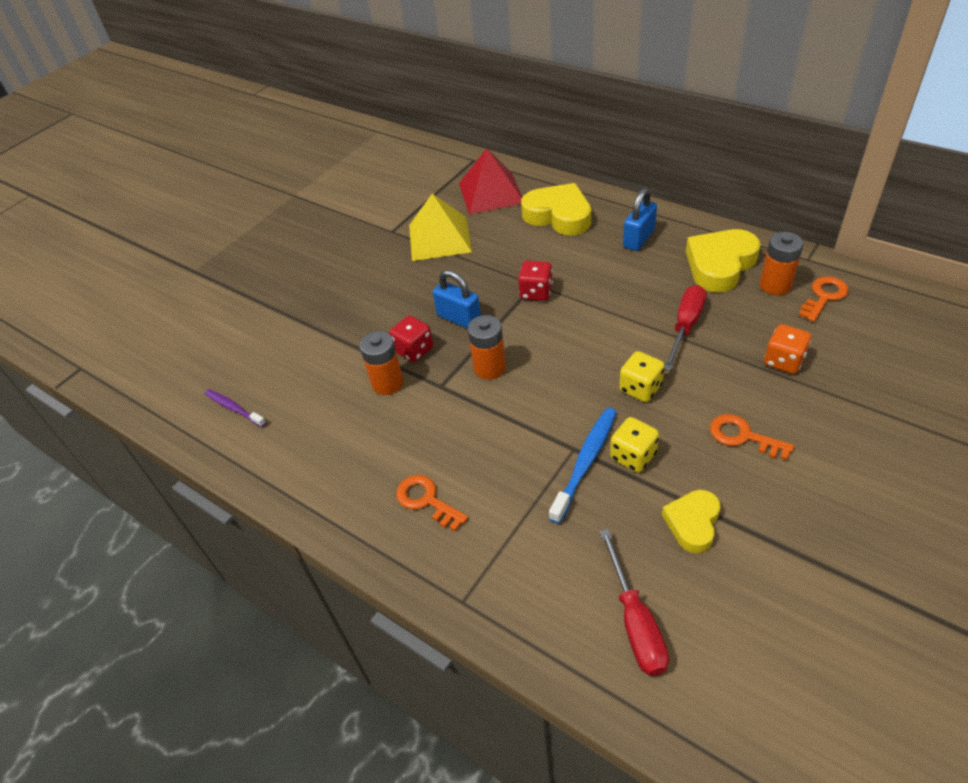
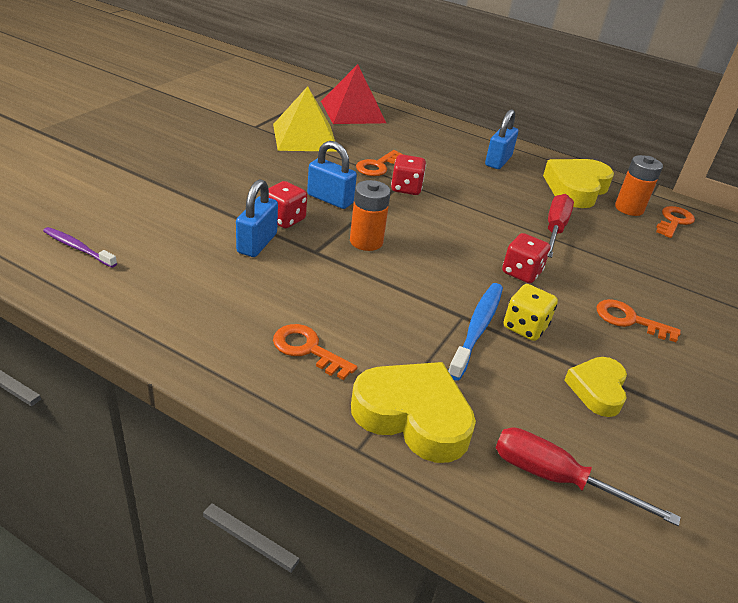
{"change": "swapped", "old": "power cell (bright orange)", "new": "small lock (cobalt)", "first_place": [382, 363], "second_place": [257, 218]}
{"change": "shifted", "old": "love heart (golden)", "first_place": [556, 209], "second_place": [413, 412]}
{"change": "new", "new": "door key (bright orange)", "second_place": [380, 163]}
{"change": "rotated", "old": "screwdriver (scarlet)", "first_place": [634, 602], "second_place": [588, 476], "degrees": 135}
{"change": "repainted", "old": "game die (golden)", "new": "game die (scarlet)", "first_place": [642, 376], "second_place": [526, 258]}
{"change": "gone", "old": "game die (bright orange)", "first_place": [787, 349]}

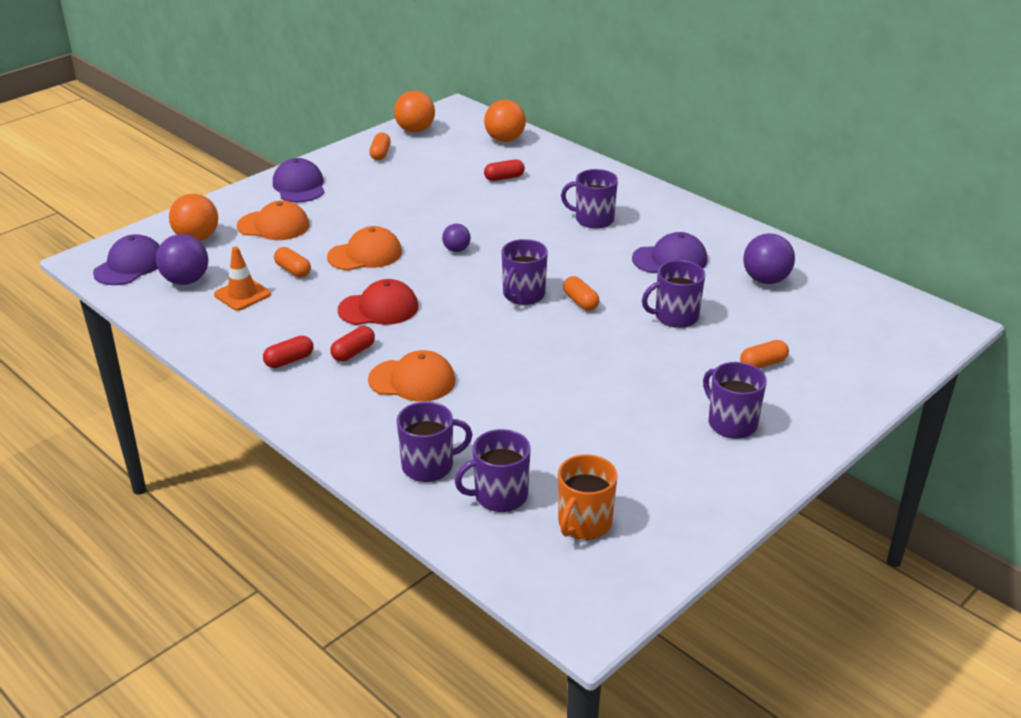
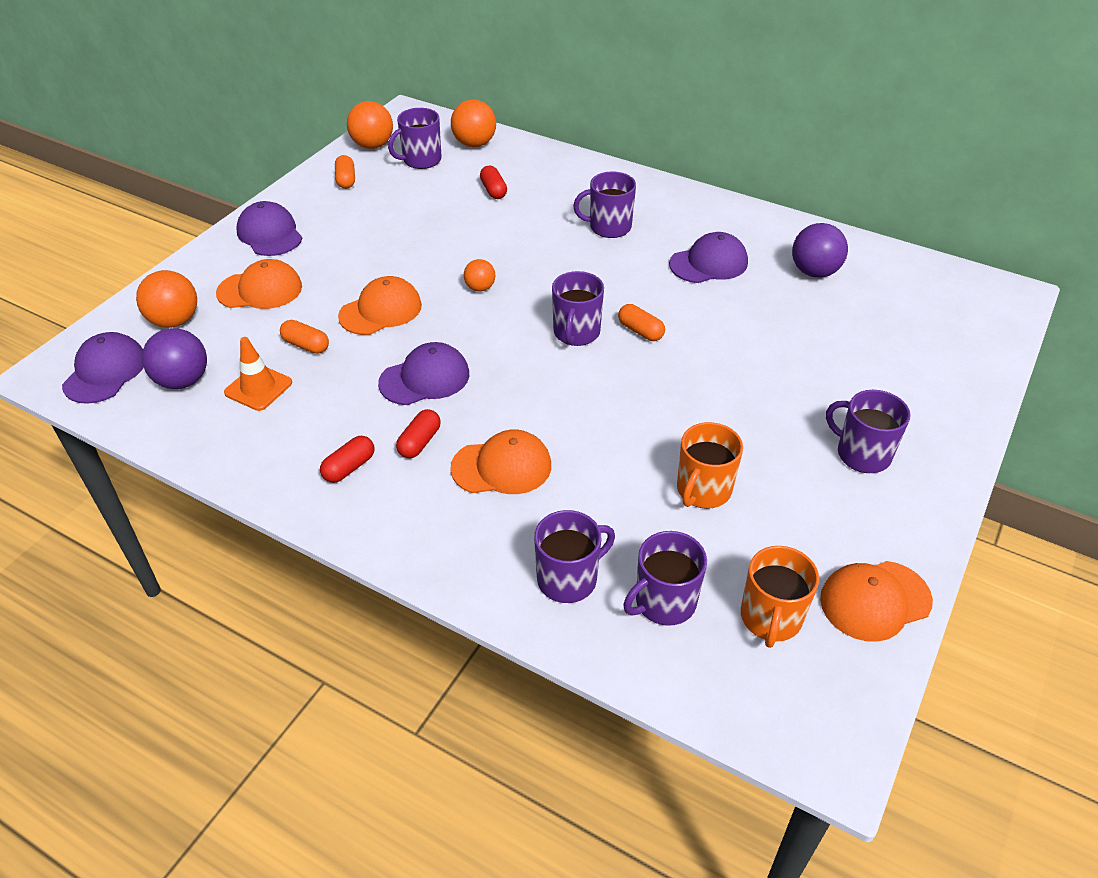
{"change": "repainted", "old": "cap (scarlet)", "new": "cap (royal purple)", "first_place": [378, 302], "second_place": [423, 373]}
{"change": "shifted", "old": "coffee mug (royal purple)", "first_place": [673, 294], "second_place": [415, 138]}
{"change": "repainted", "old": "ball (royal purple)", "new": "ball (bright orange)", "first_place": [456, 238], "second_place": [479, 275]}
{"change": "rotated", "old": "capsule (scarlet)", "first_place": [504, 170], "second_place": [493, 182], "degrees": -75}
{"change": "new", "new": "coffee mug (bright orange)", "second_place": [710, 465]}
{"change": "new", "new": "cap (bright orange)", "second_place": [876, 601]}
{"change": "gone", "old": "capsule (bright orange)", "first_place": [764, 354]}

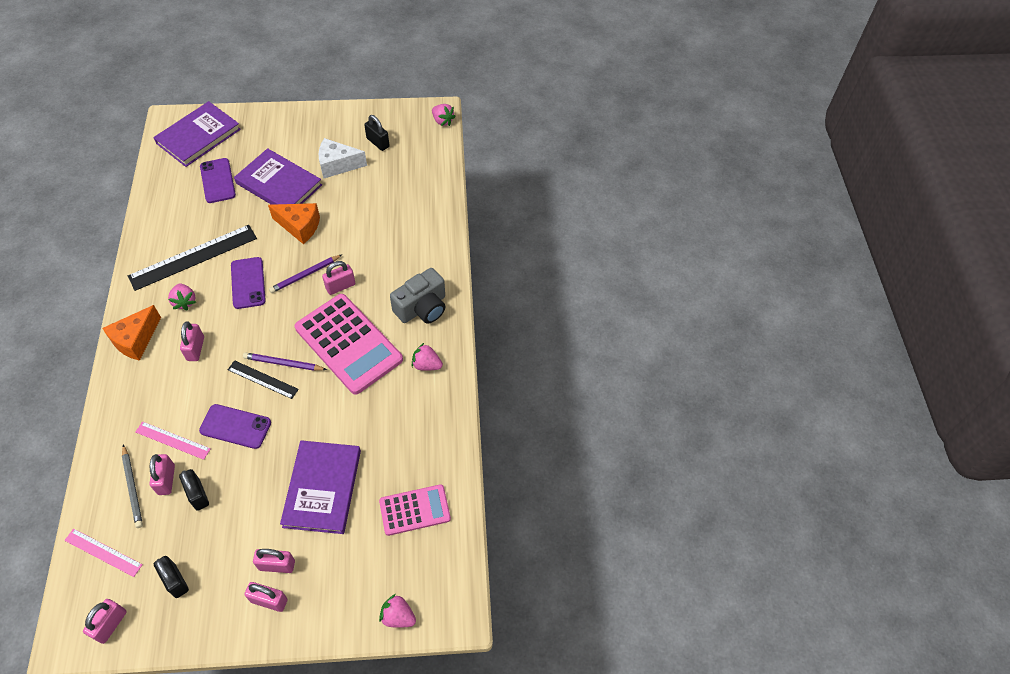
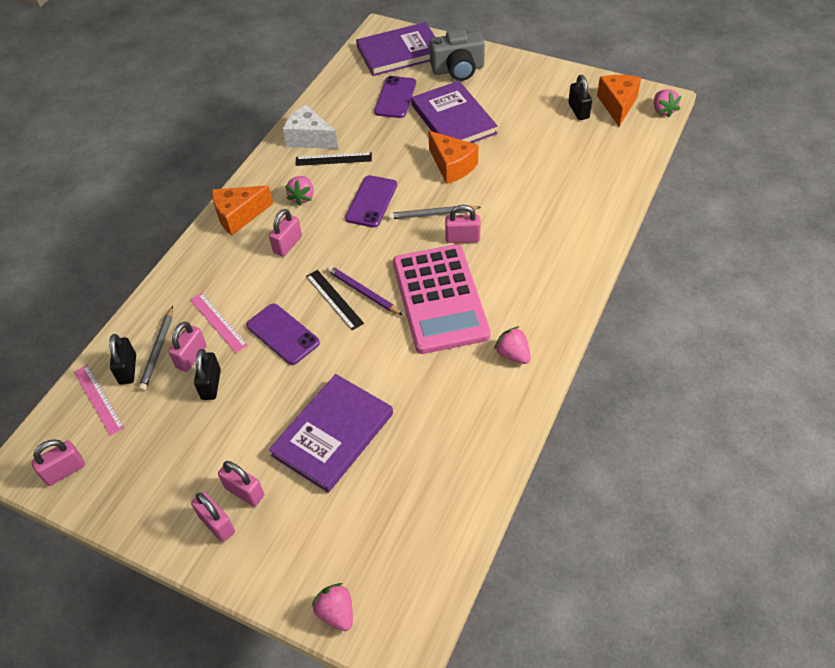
{"change": "shifted", "old": "small lock (jet-black)", "first_place": [171, 577], "second_place": [122, 359]}
{"change": "shifted", "old": "cheese (pure white)", "first_place": [343, 158], "second_place": [310, 126]}
{"change": "scaled", "old": "straightedge (jet-black)", "first_place": [192, 258], "second_place": [333, 159], "factor": 0.55}
{"change": "repainted", "old": "pencil (royal purple)", "new": "pencil (ash-grey)", "first_place": [305, 274], "second_place": [434, 212]}
{"change": "shifted", "old": "camera (ash-grey)", "first_place": [417, 296], "second_place": [457, 55]}
{"change": "new", "new": "cheese (bright orange)", "second_place": [619, 101]}
{"change": "gone", "old": "pocket calculator (pink)", "first_place": [415, 510]}

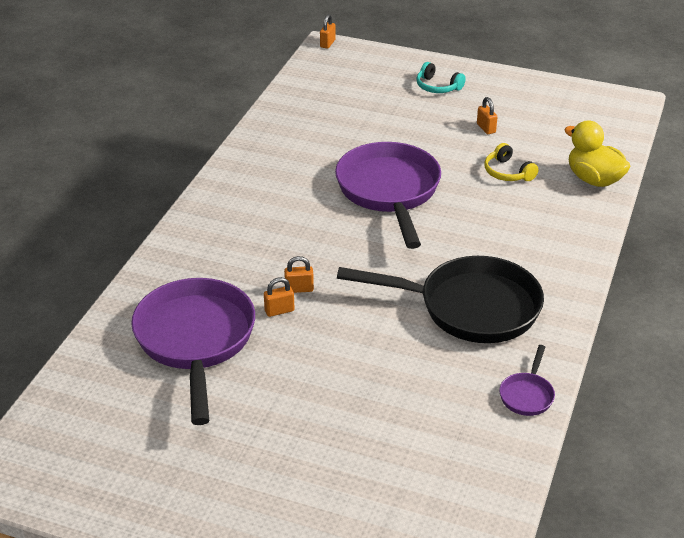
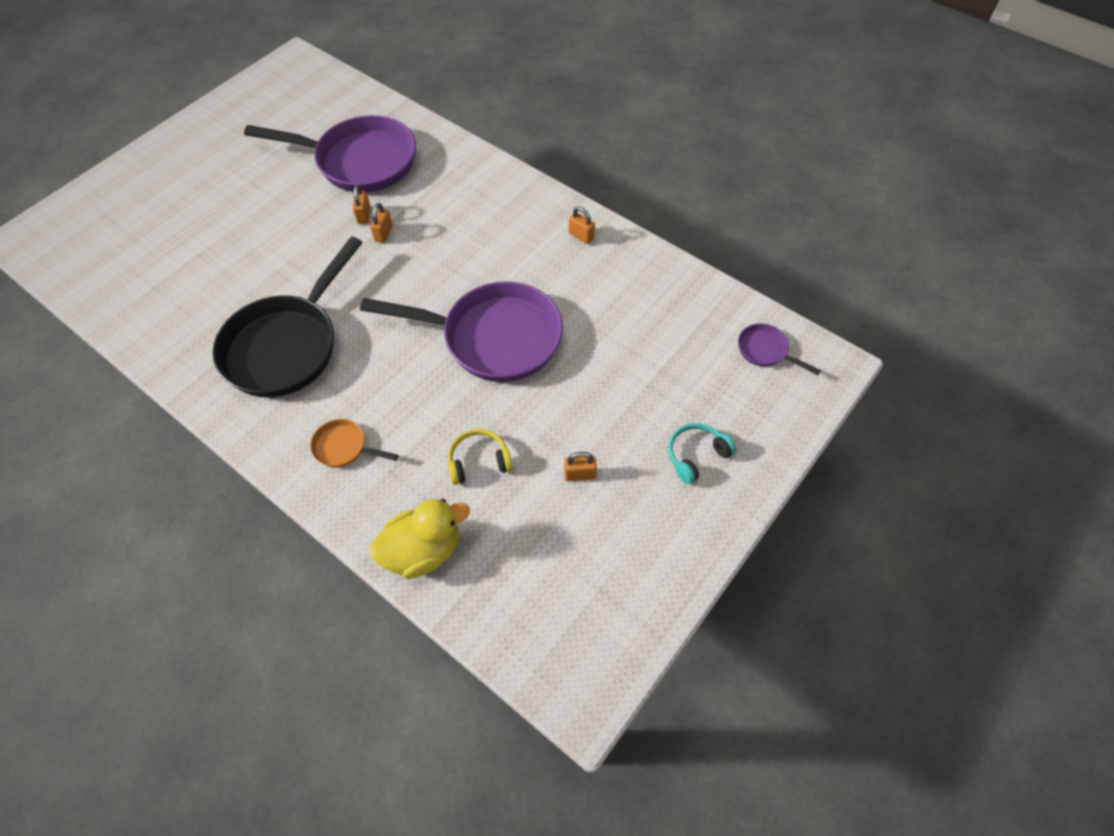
{"change": "new", "new": "skillet (bright orange)", "second_place": [354, 443]}
{"change": "shifted", "old": "small lock (bright orange)", "first_place": [328, 31], "second_place": [582, 225]}
{"change": "shifted", "old": "skillet (royal purple)", "first_place": [527, 380], "second_place": [779, 349]}

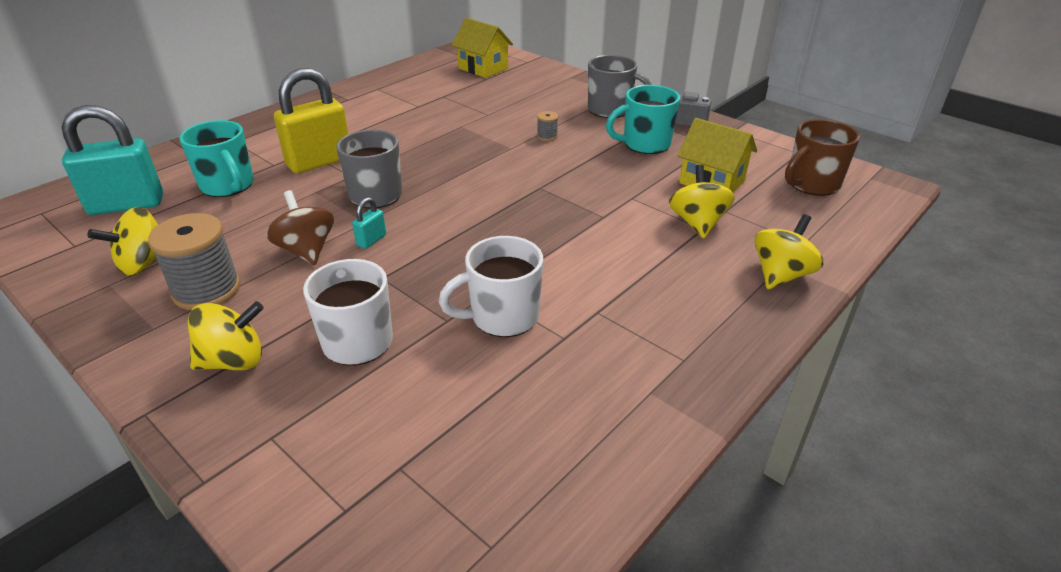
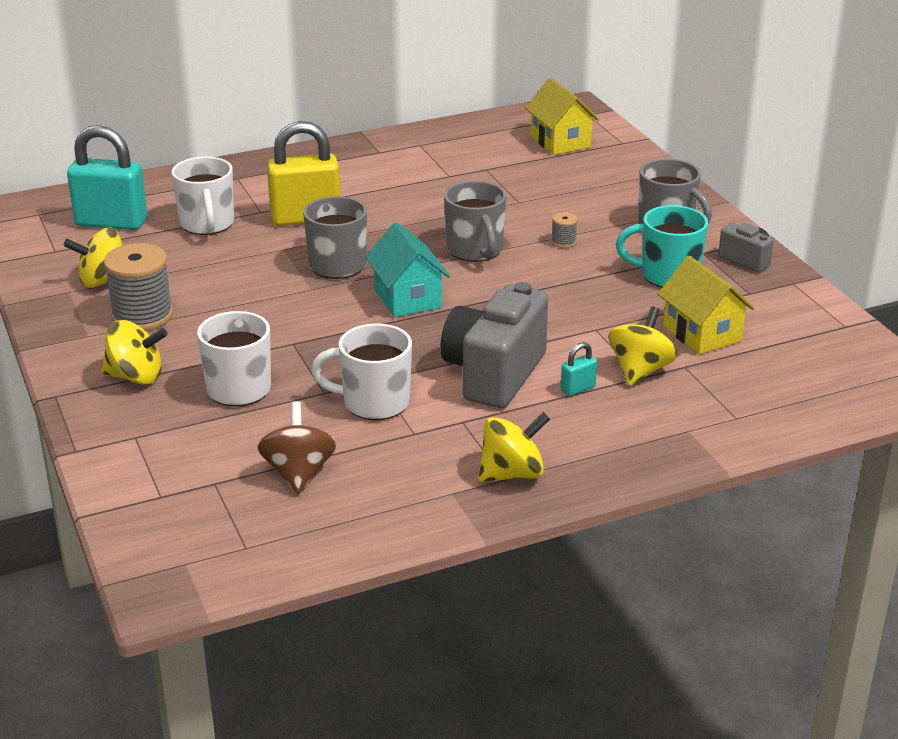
{"change": "repainted", "old": "coffee mug (aqua)", "new": "coffee mug (pure white)", "first_place": [216, 158], "second_place": [202, 195]}
{"change": "shifted", "old": "whirligig (brown)", "first_place": [300, 227], "second_place": [297, 447]}
{"change": "new", "new": "house (aqua)", "second_place": [407, 269]}
{"change": "new", "new": "camera (ash-grey)", "second_place": [494, 345]}
{"change": "new", "new": "coffee mug (ash-grey)", "second_place": [475, 221]}
{"change": "shifted", "old": "whirligig (golden)", "first_place": [788, 251], "second_place": [514, 447]}
{"change": "shifted", "old": "small lock (aqua)", "first_place": [369, 223], "second_place": [579, 369]}
{"change": "gone", "old": "coffee mug (brown)", "first_place": [822, 157]}

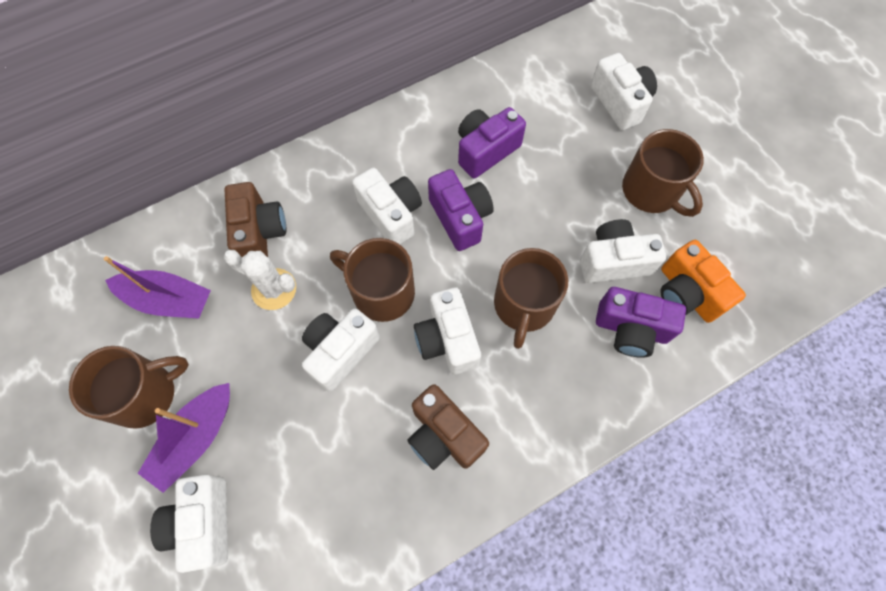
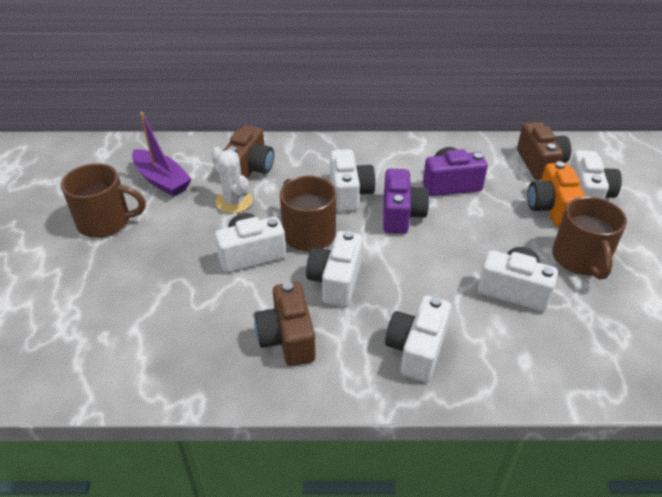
{"change": "shifted", "old": "camera (pure white)", "first_place": [189, 523], "second_place": [418, 339]}
{"change": "new", "new": "camera (brown)", "second_place": [544, 151]}
{"change": "shifted", "old": "camera (bright orange)", "first_place": [703, 281], "second_place": [556, 194]}
{"change": "gone", "old": "sailboat (royal purple)", "first_place": [184, 438]}
{"change": "gone", "old": "coffee mug (brown)", "first_place": [531, 298]}
{"change": "gone", "old": "camera (royal purple)", "first_place": [641, 322]}

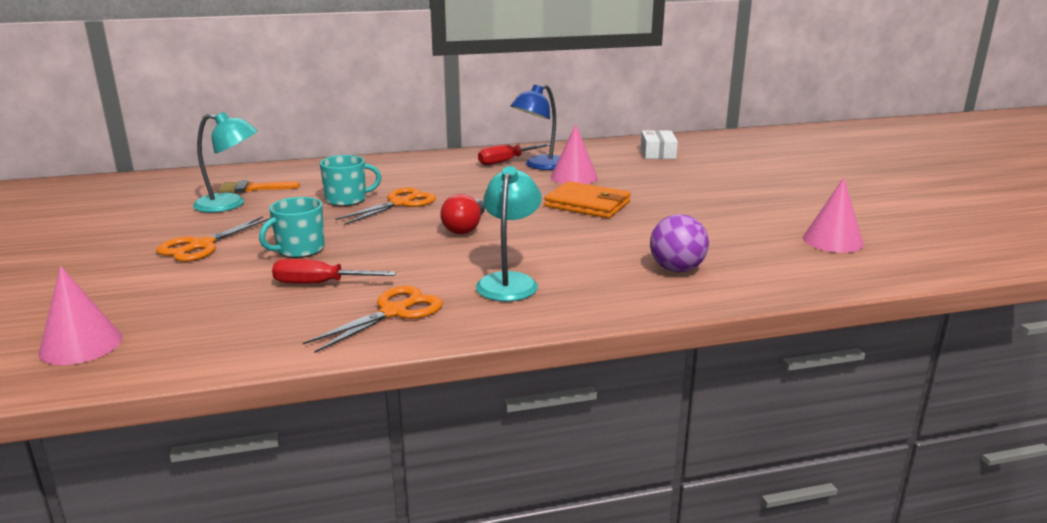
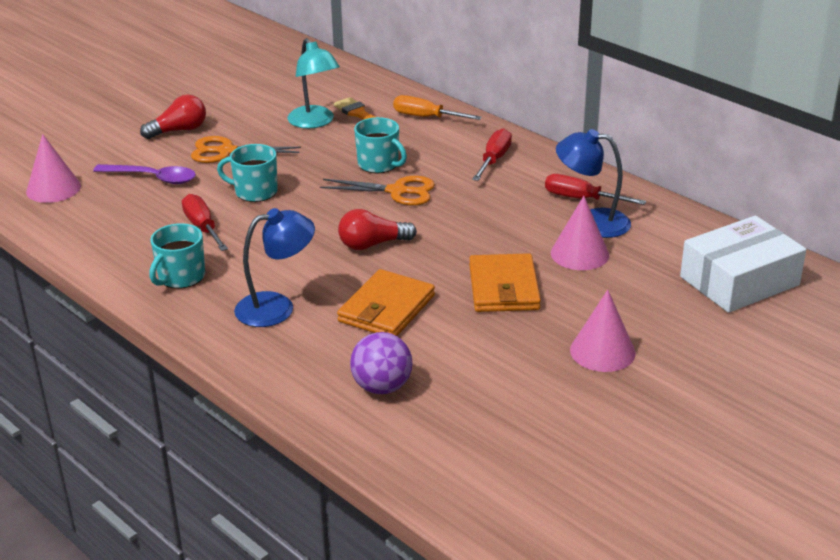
{"change": "new", "new": "teaspoon (royal purple)", "second_place": [144, 174]}
{"change": "new", "new": "bulb (scarlet)", "second_place": [173, 117]}
{"change": "swapped", "old": "shears (bright orange)", "new": "coffee mug (aqua)", "first_place": [373, 319], "second_place": [177, 256]}
{"change": "repainted", "old": "reading lamp (aqua)", "new": "reading lamp (cobalt)", "first_place": [508, 233], "second_place": [274, 267]}
{"change": "new", "new": "card wallet (bright orange)", "second_place": [386, 302]}
{"change": "new", "new": "screwdriver (bright orange)", "second_place": [437, 107]}
{"change": "new", "new": "screwdriver (scarlet)", "second_place": [492, 154]}
{"change": "shifted", "old": "solid cone (pink)", "first_place": [833, 215], "second_place": [603, 331]}
{"change": "scaled", "old": "parcel (pure white)", "first_place": [659, 144], "second_place": [743, 264], "factor": 1.72}

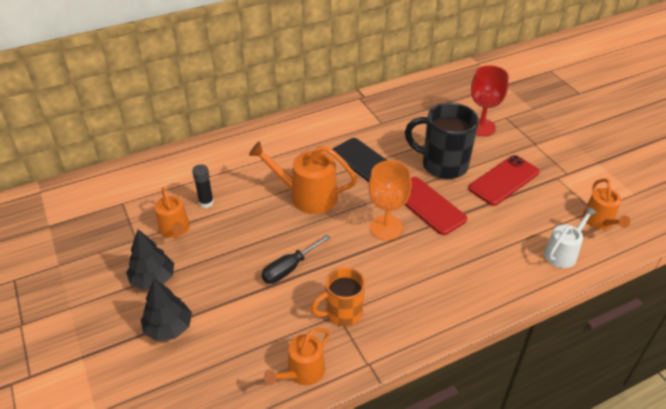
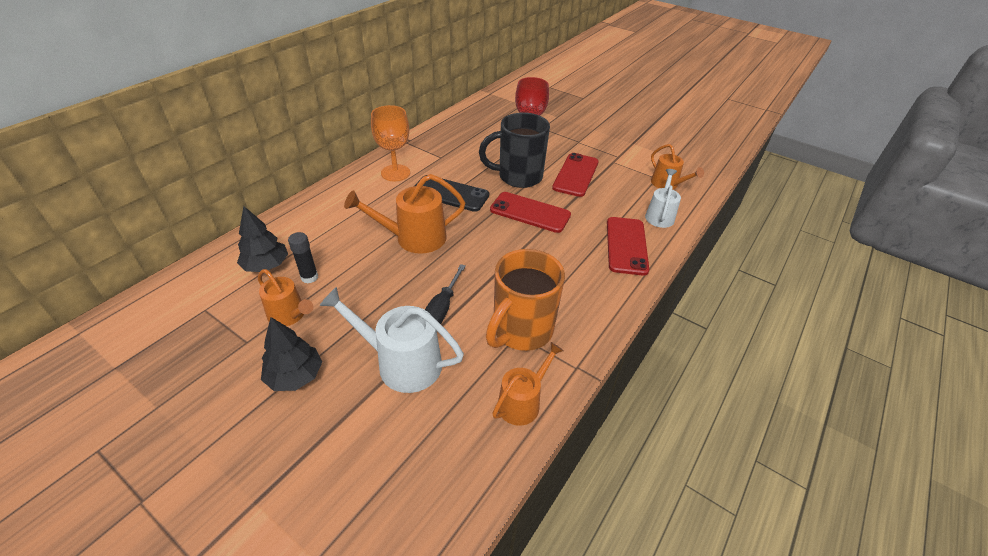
{"change": "shifted", "old": "tree (jet-black)", "first_place": [166, 310], "second_place": [262, 239]}
{"change": "new", "new": "watering can (pure white)", "second_place": [391, 340]}
{"change": "shifted", "old": "chalice (bright orange)", "first_place": [390, 200], "second_place": [390, 143]}
{"change": "scaled", "old": "coffee mug (bright orange)", "first_place": [338, 296], "second_place": [525, 300], "factor": 1.56}
{"change": "rotated", "old": "watering can (bright orange)", "first_place": [297, 356], "second_place": [528, 384], "degrees": -150}
{"change": "new", "new": "smartphone (scarlet)", "second_place": [628, 246]}

